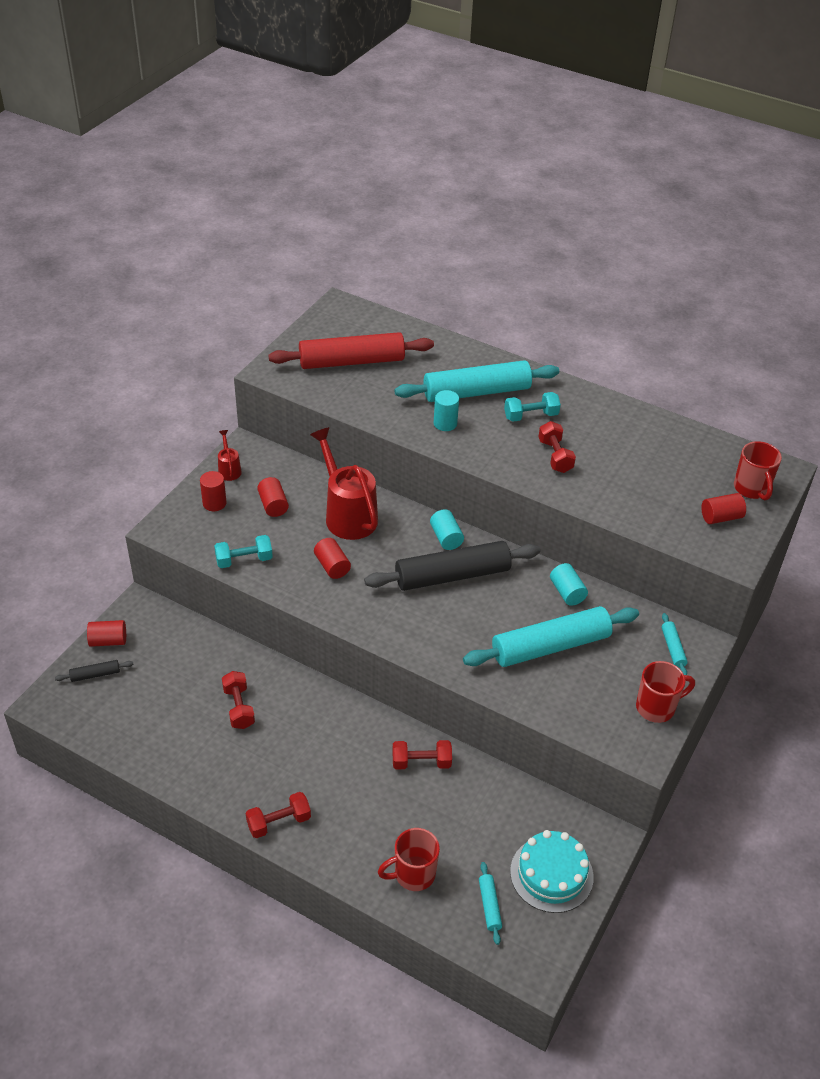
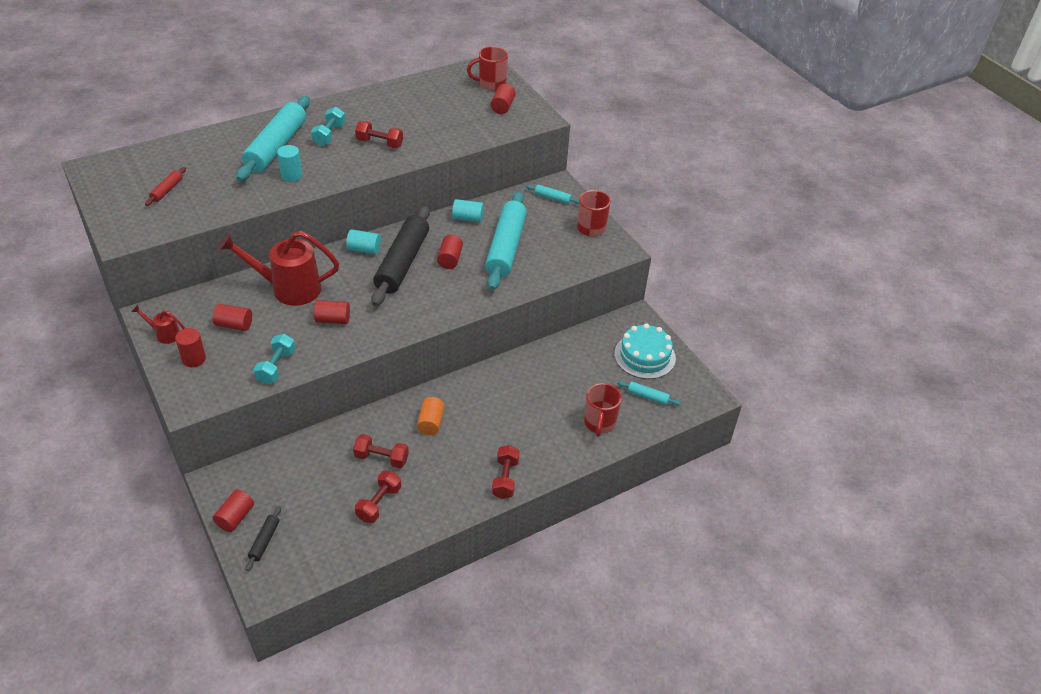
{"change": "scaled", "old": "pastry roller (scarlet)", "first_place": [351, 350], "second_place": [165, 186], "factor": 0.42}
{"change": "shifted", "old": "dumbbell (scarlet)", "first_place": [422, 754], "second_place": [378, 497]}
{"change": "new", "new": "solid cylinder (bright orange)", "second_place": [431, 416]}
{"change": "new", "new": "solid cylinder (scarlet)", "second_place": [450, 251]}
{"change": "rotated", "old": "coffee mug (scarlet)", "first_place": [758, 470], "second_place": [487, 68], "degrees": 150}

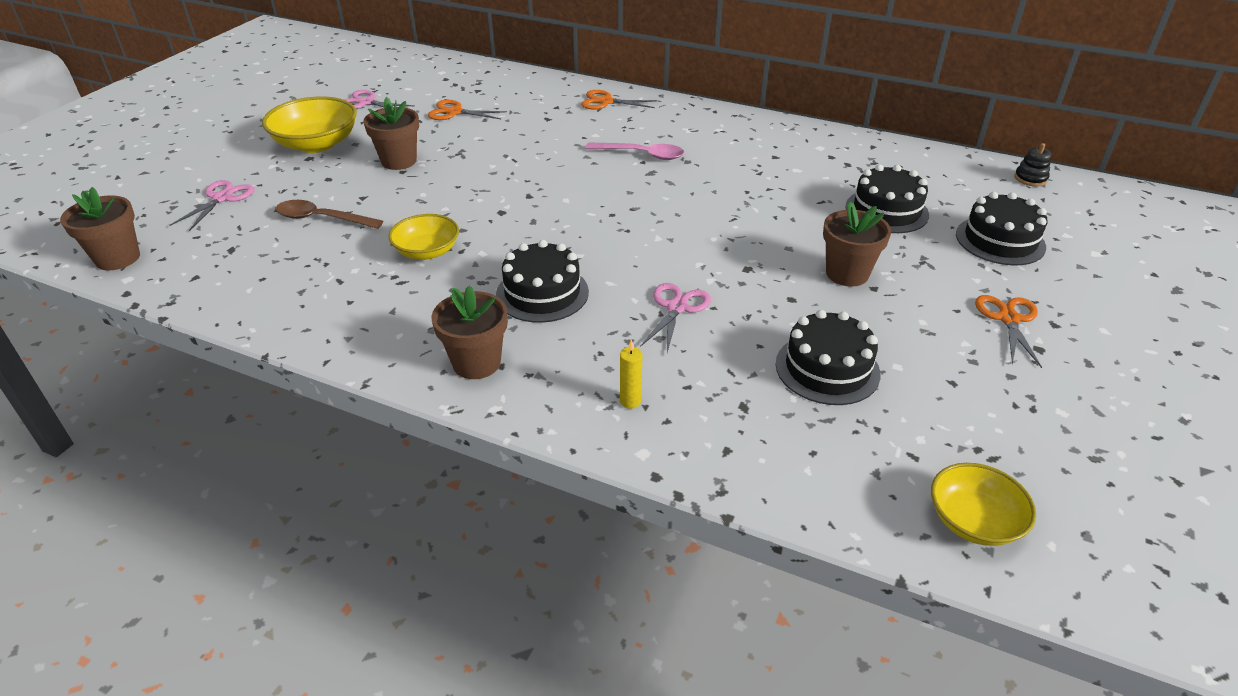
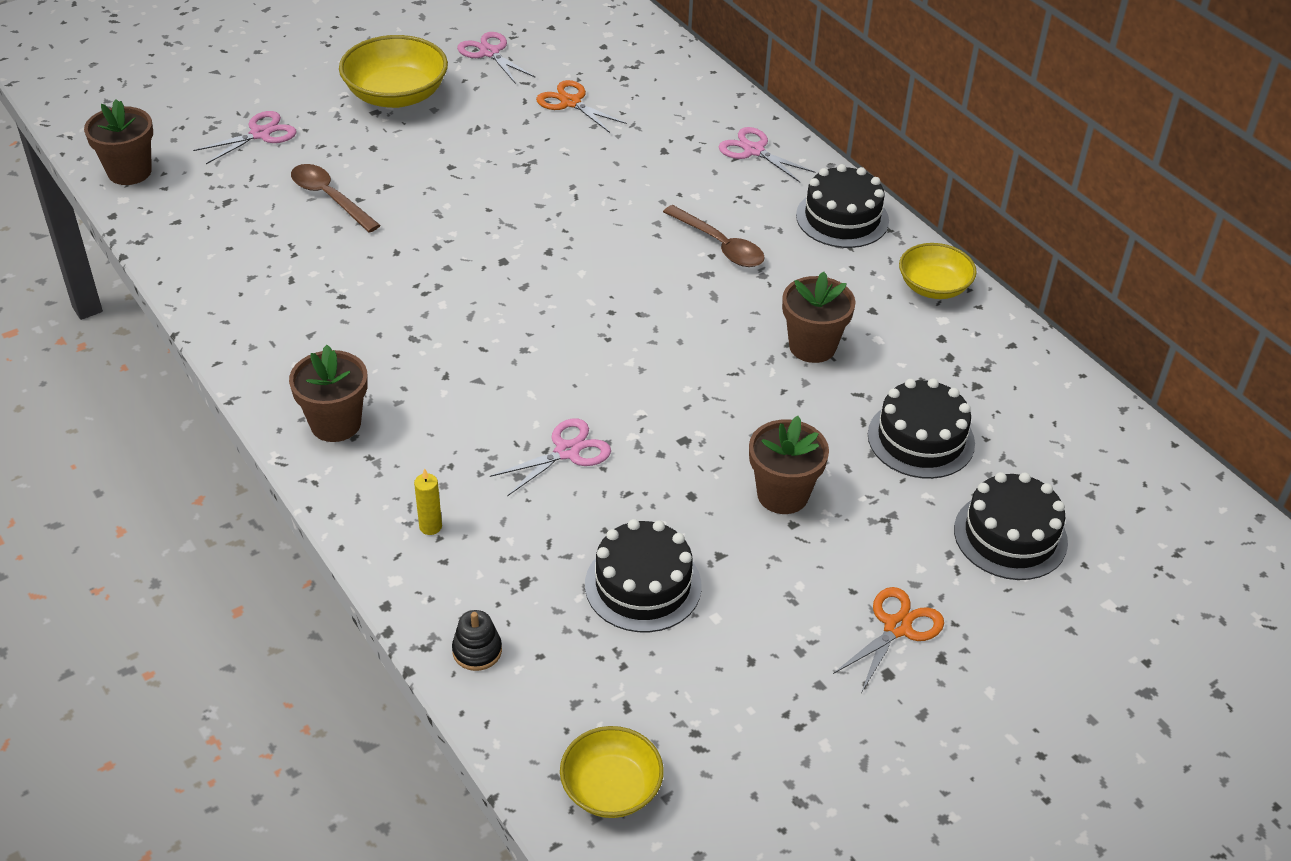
{"change": "shifted", "old": "ring stacker (jet-black)", "first_place": [1032, 164], "second_place": [477, 640]}
{"change": "repainted", "old": "teaspoon (pink)", "new": "teaspoon (brown)", "first_place": [634, 151], "second_place": [714, 236]}
{"change": "repainted", "old": "shears (bright orange)", "new": "shears (pink)", "first_place": [619, 100], "second_place": [767, 154]}
{"change": "shifted", "old": "plant pot (brown)", "first_place": [391, 133], "second_place": [818, 317]}
{"change": "shifted", "old": "gateau (jet-black)", "first_place": [542, 281], "second_place": [842, 206]}
{"change": "shifted", "old": "bowl (golden)", "first_place": [423, 237], "second_place": [938, 271]}

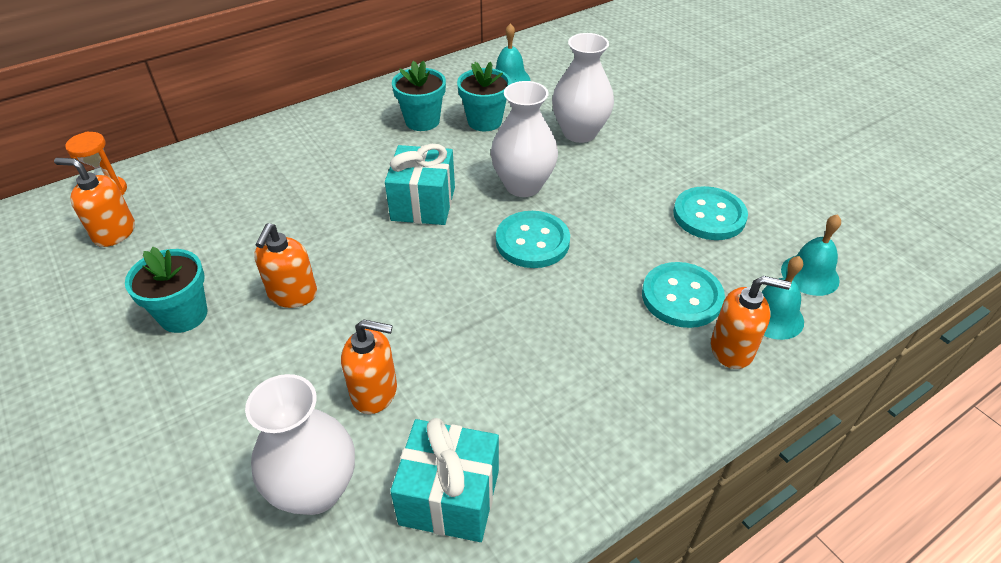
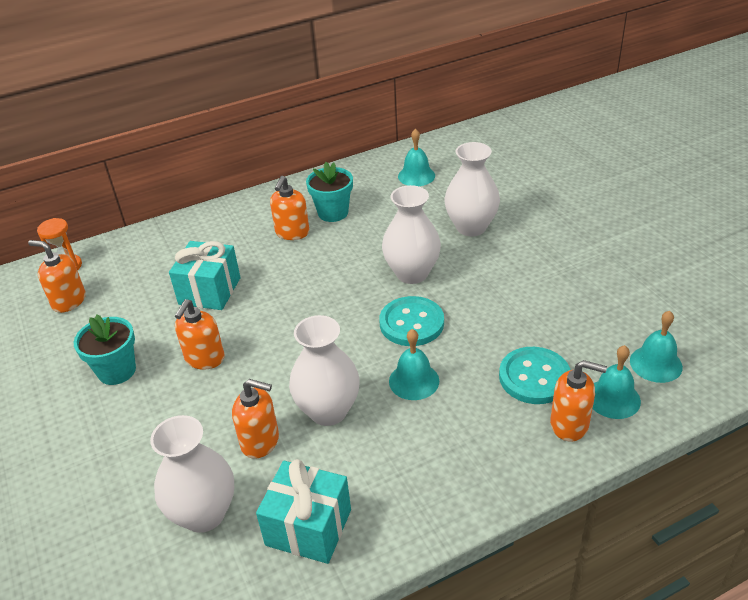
{"change": "shifted", "old": "present (aqua)", "first_place": [420, 184], "second_place": [205, 275]}
{"change": "new", "new": "pump bottle (bright orange)", "second_place": [290, 208]}
{"change": "new", "new": "tall vase (pure white)", "second_place": [324, 370]}
{"change": "new", "new": "bell (aqua)", "second_place": [414, 364]}
{"change": "gone", "old": "plant pot (aqua)", "first_place": [484, 96]}
{"change": "gone", "old": "sewing button (aqua)", "first_place": [710, 213]}

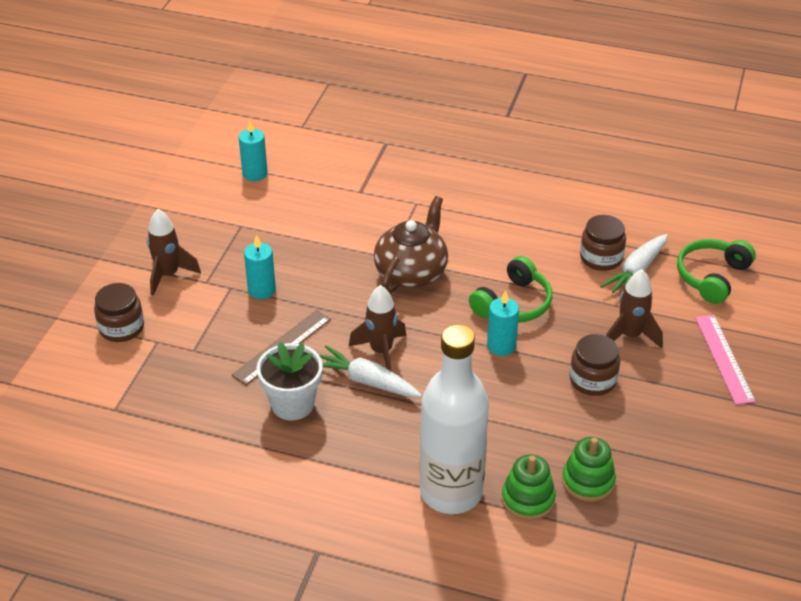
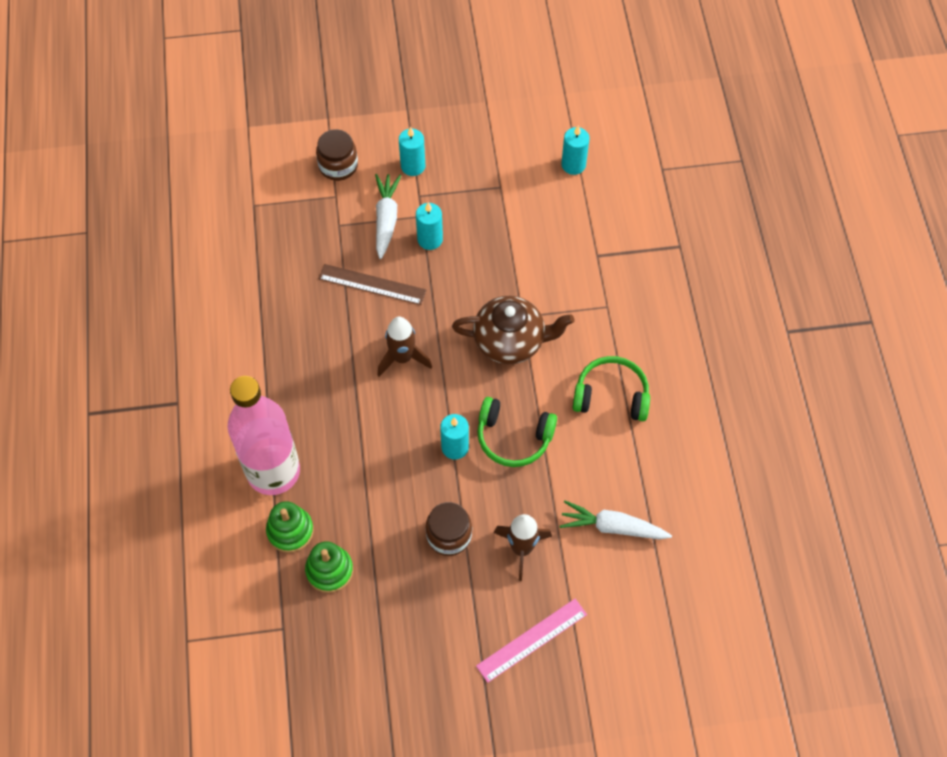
{"change": "repainted", "old": "flask (pure white)", "new": "flask (pink)", "first_place": [454, 419], "second_place": [264, 435]}
{"change": "shifted", "old": "carrot (pure white)", "first_place": [370, 371], "second_place": [388, 216]}
{"change": "swapped", "old": "toy rocket (brown)", "new": "candle (aqua)", "first_place": [174, 252], "second_place": [412, 151]}
{"change": "shifted", "old": "headphones (emerald)", "first_place": [716, 271], "second_place": [611, 388]}
{"change": "gone", "old": "plant pot (pure white)", "first_place": [289, 381]}
{"change": "gone", "old": "preserve jar (brown)", "first_place": [603, 243]}

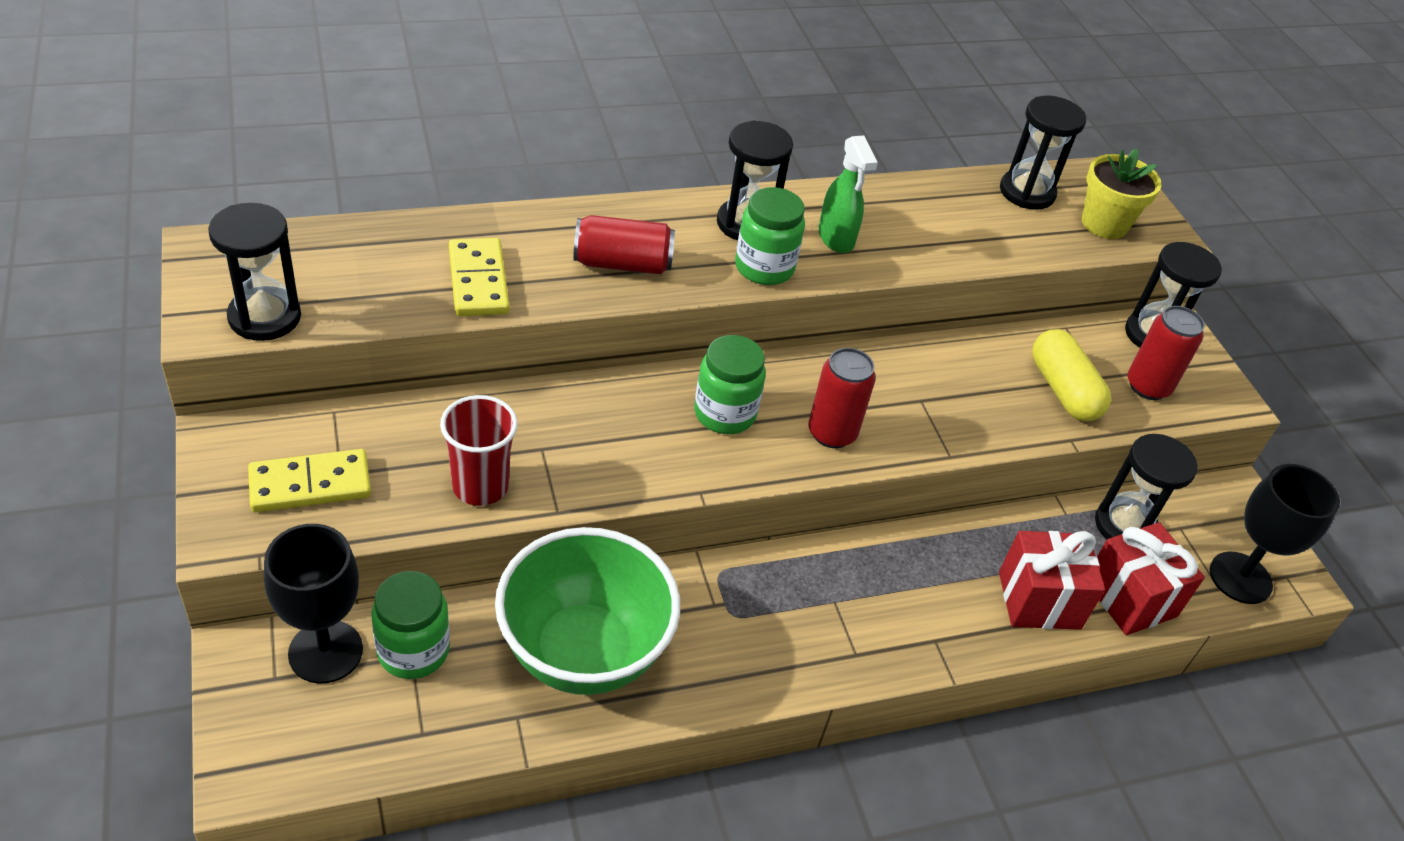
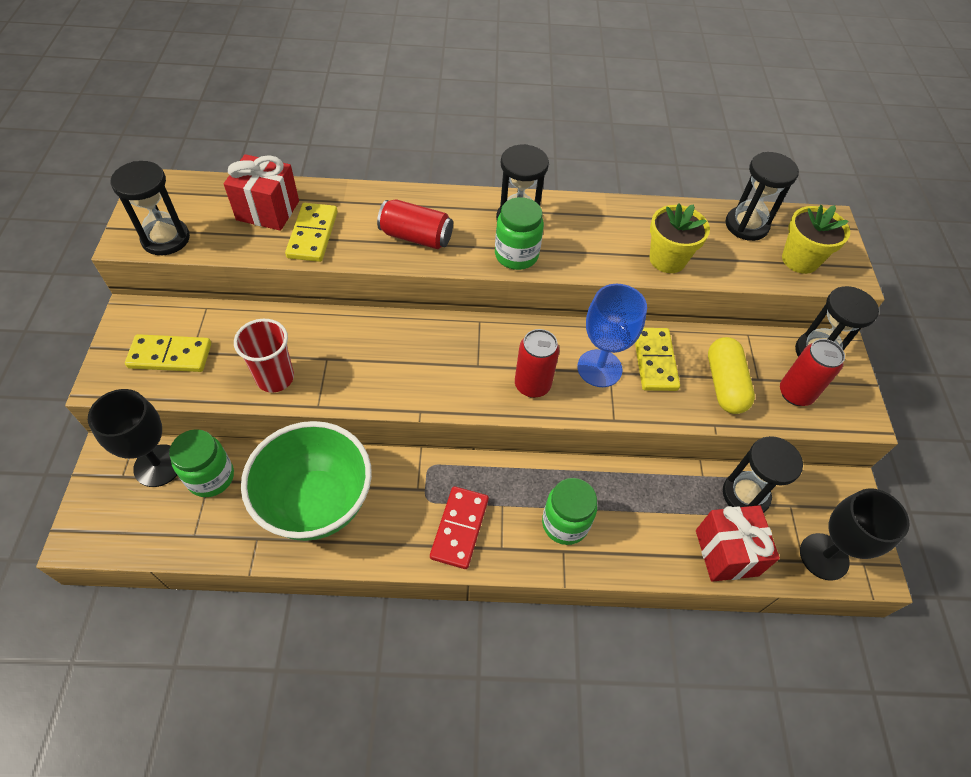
{"change": "shifted", "old": "present (scarlet)", "first_place": [1052, 580], "second_place": [261, 192]}
{"change": "new", "new": "domino piece (scarlet)", "second_place": [459, 527]}
{"change": "shifted", "old": "preserve jar (emerald)", "first_place": [730, 384], "second_place": [569, 511]}
{"change": "new", "new": "chalice (cobalt)", "second_place": [612, 335]}
{"change": "new", "new": "domino piece (golden)", "second_place": [657, 359]}
{"change": "new", "new": "plant pot (golden)", "second_place": [680, 238]}
{"change": "gone", "old": "spray cleaner (emerald)", "first_place": [848, 194]}

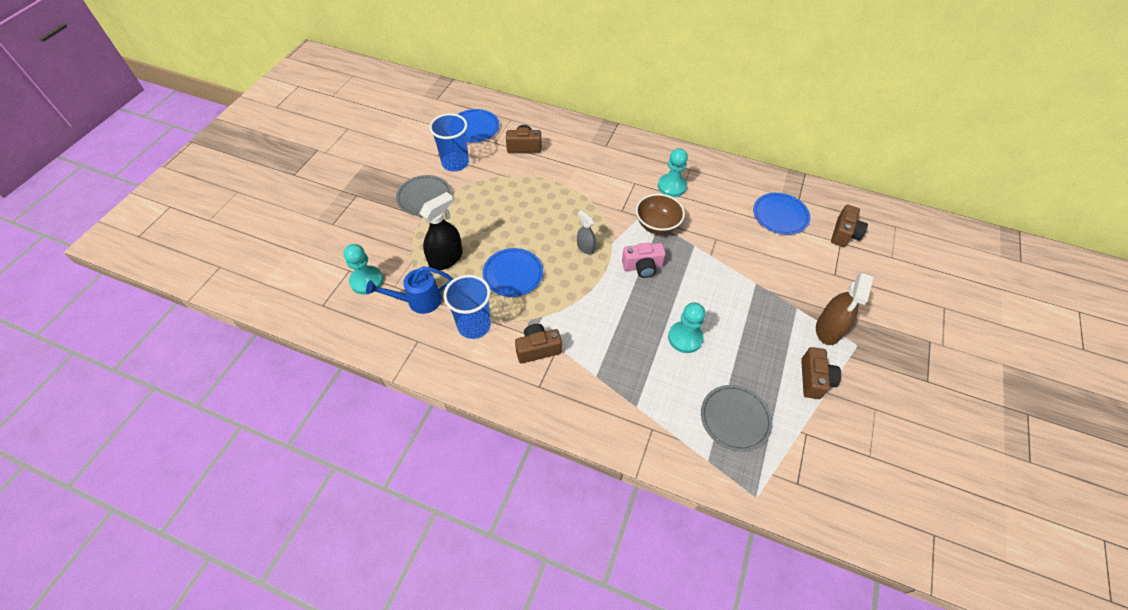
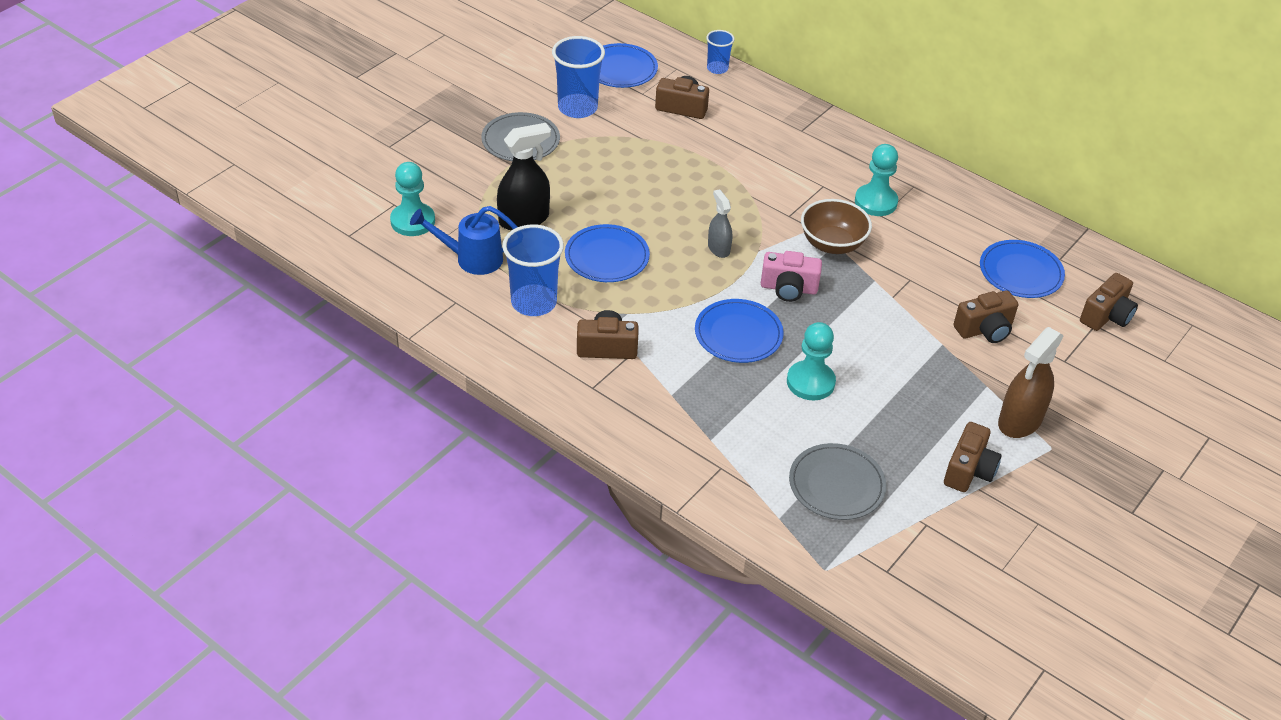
{"change": "new", "new": "dinner plate (cobalt)", "second_place": [739, 331]}
{"change": "new", "new": "tumbler (cobalt)", "second_place": [720, 52]}
{"change": "new", "new": "camera (brown)", "second_place": [986, 316]}

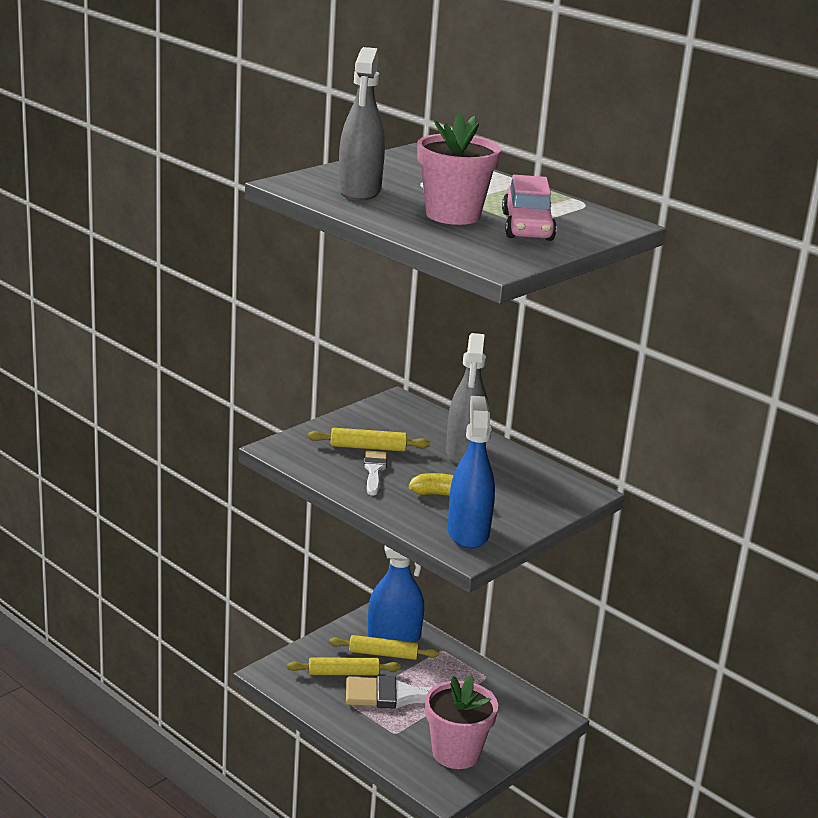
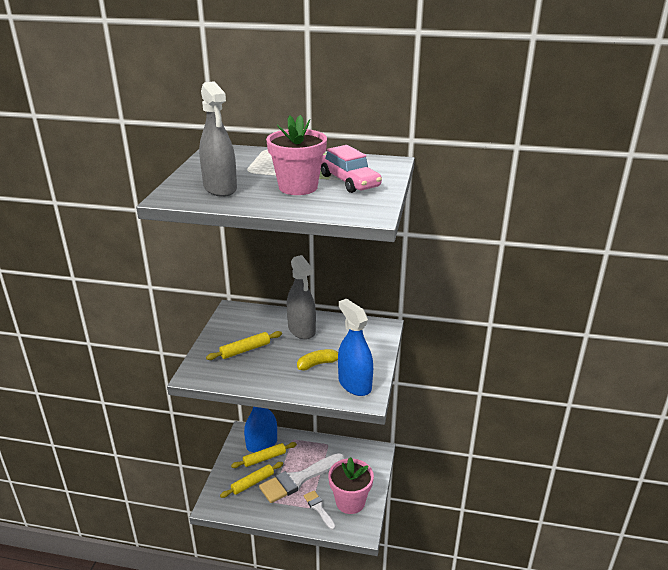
{"change": "shifted", "old": "brush (pure white)", "first_place": [375, 472], "second_place": [319, 510]}

